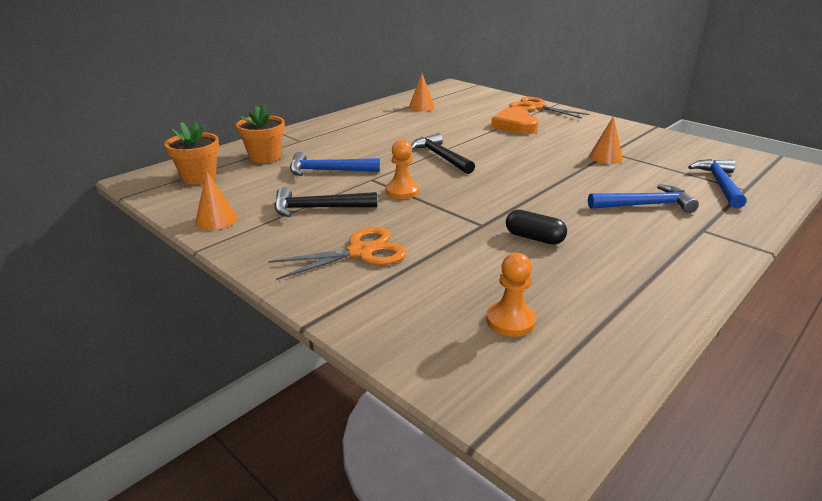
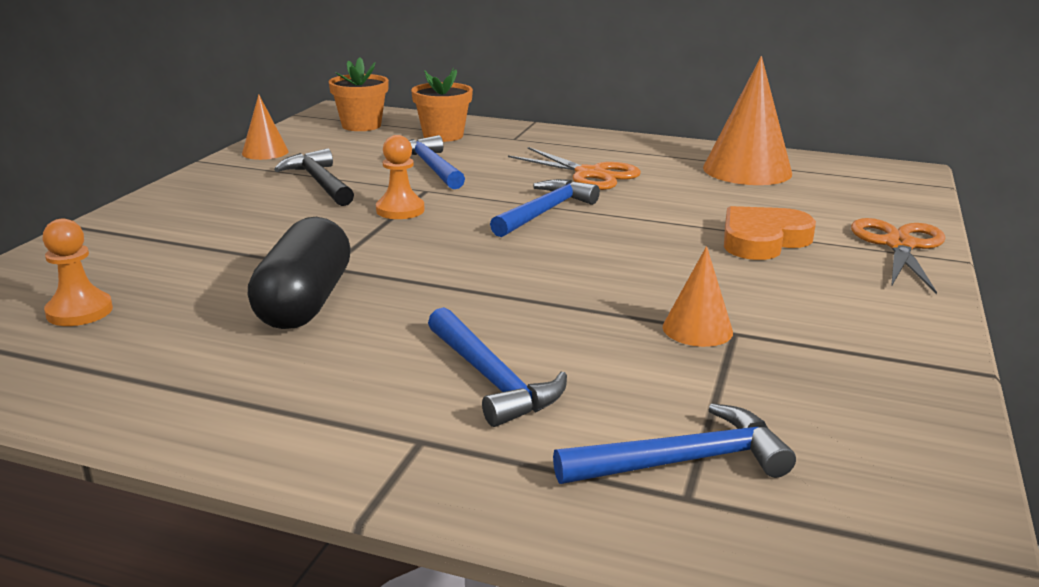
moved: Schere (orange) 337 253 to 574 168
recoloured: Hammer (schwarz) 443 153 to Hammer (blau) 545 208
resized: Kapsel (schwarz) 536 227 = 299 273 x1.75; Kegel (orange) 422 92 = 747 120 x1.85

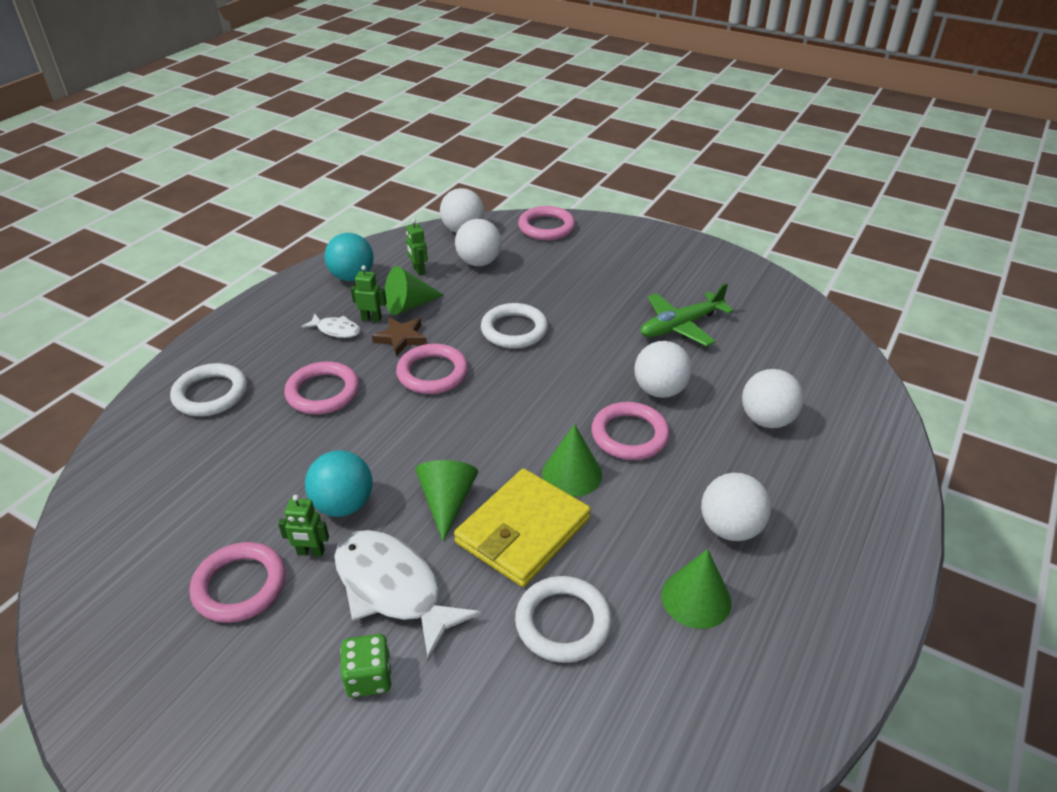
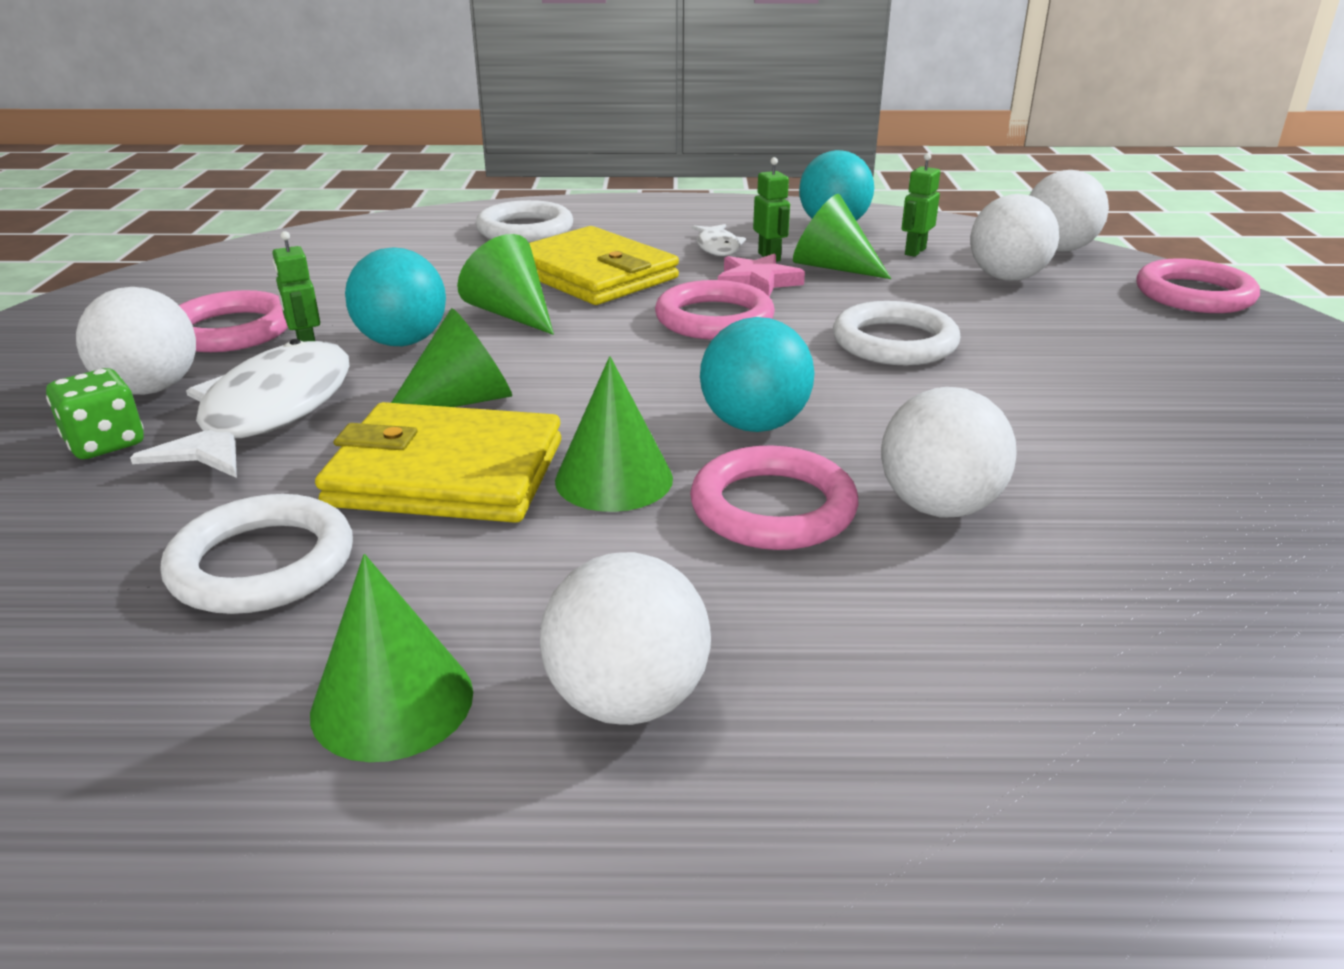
removed: Flugzeug (grün) 687 314
added: Kegel (grün) 505 284; Ball (türkis) 757 374
moved: Ball (weiß) 773 398 to 136 341
replaced: Ring (rosa) 321 387 to Geldbörse (gelb) 604 265
recoloured: Stern (braun) 399 336 to Stern (rosa) 761 275

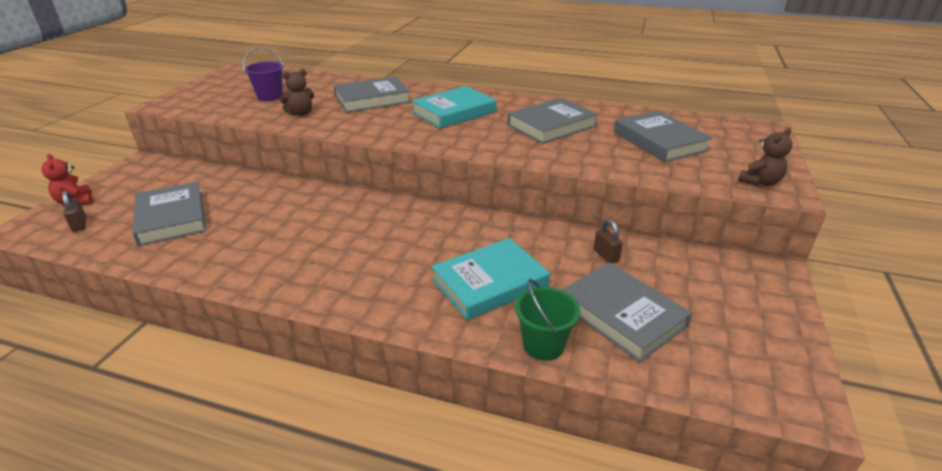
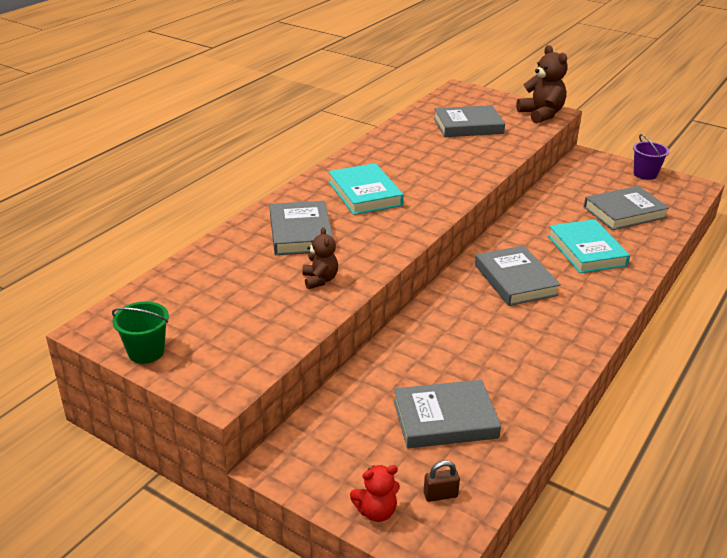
removed: Vorhängeschloss (braun) 608 241
moved: Eimer (grün) 547 320 to 140 332; Buch (grau) 552 121 to 518 276; Eimer (lila) 263 74 to 651 157
resized: Teddybär (braun) 765 157 = 542 84 x1.71

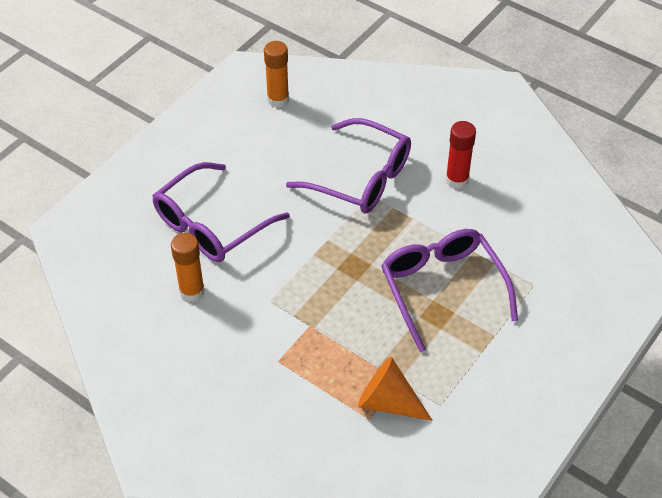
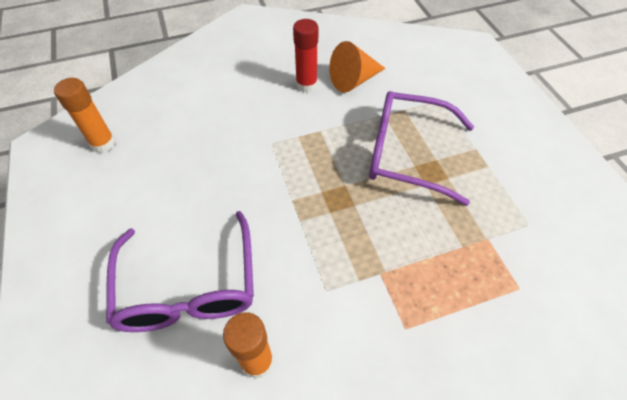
removed: Brille (lila) 348 166
moved: Kegel (orange) 395 389 to 357 67

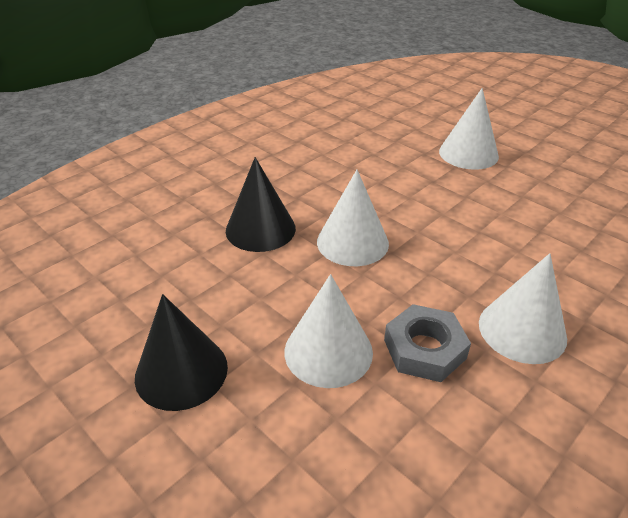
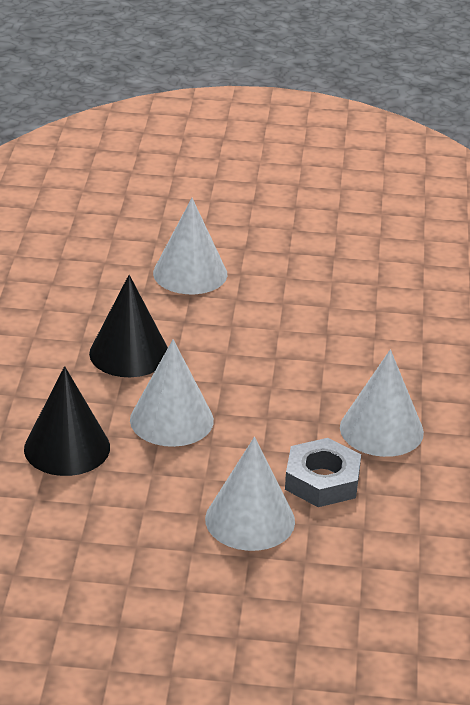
moved: Kegel (schwarz) 181 352 to 128 326

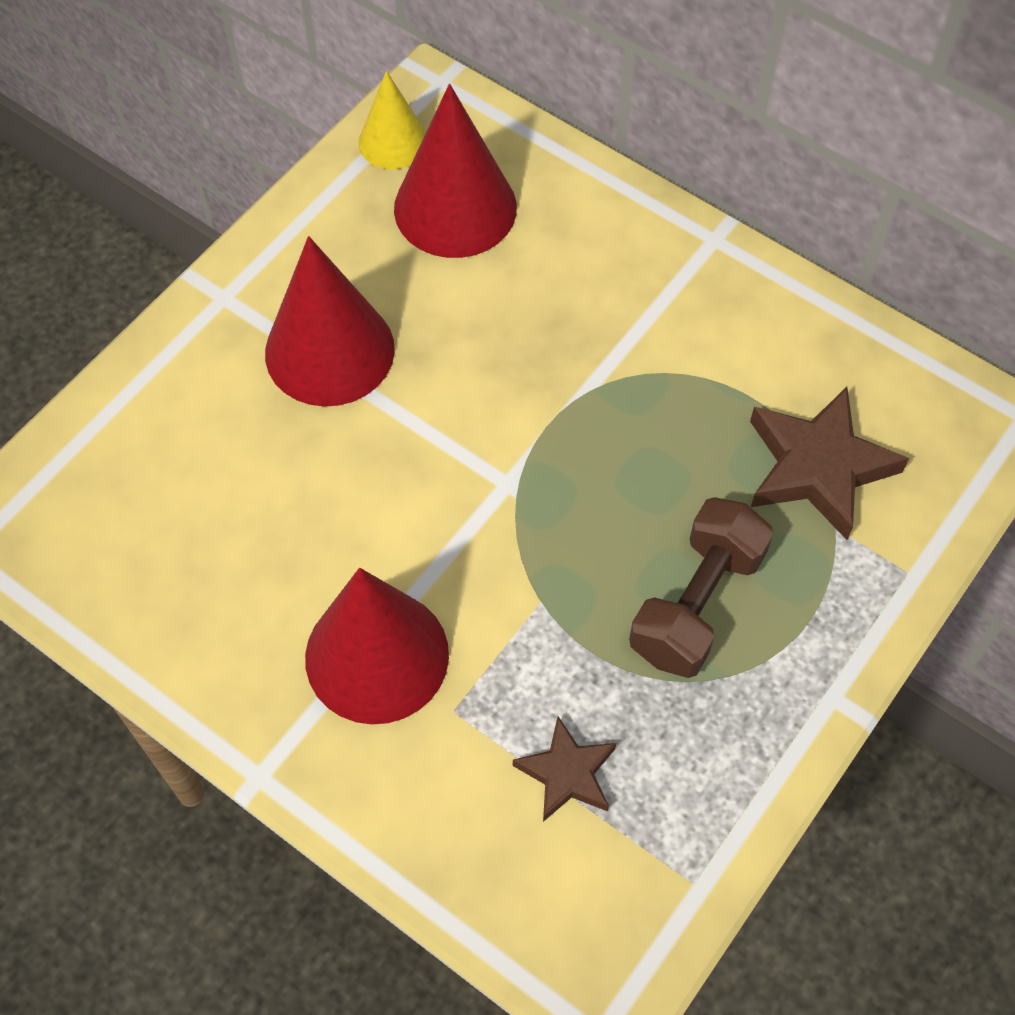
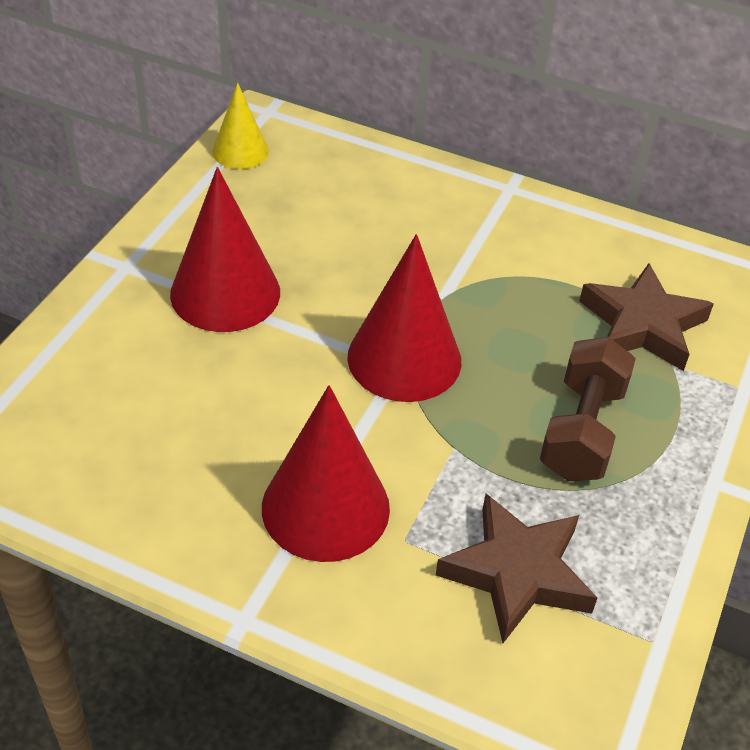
moved: Kegel (rot) 455 171 to 404 318
resized: Stern (braun) 564 769 = 516 568 x1.68

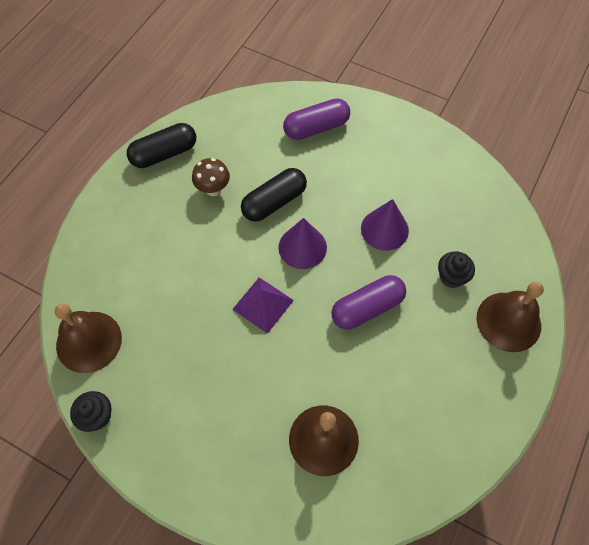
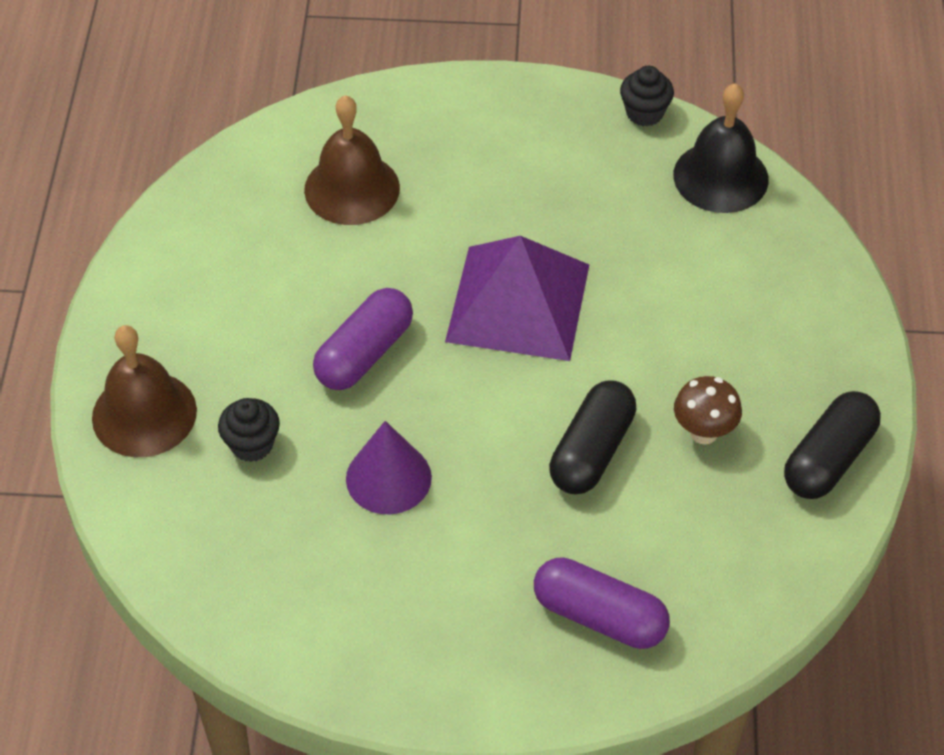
removed: Kegel (lila) 302 243
recoloured: Glocke (braun) 88 338 to Glocke (schwarz) 721 148
turned: Kapsel (lila) 316 119 = 602 603 75 degrees clockwise
resized: Pyramide (lila) 263 305 = 517 298 x1.79

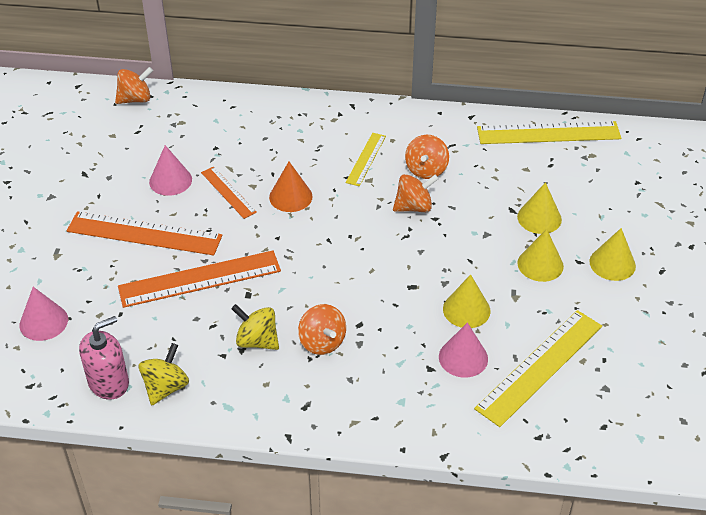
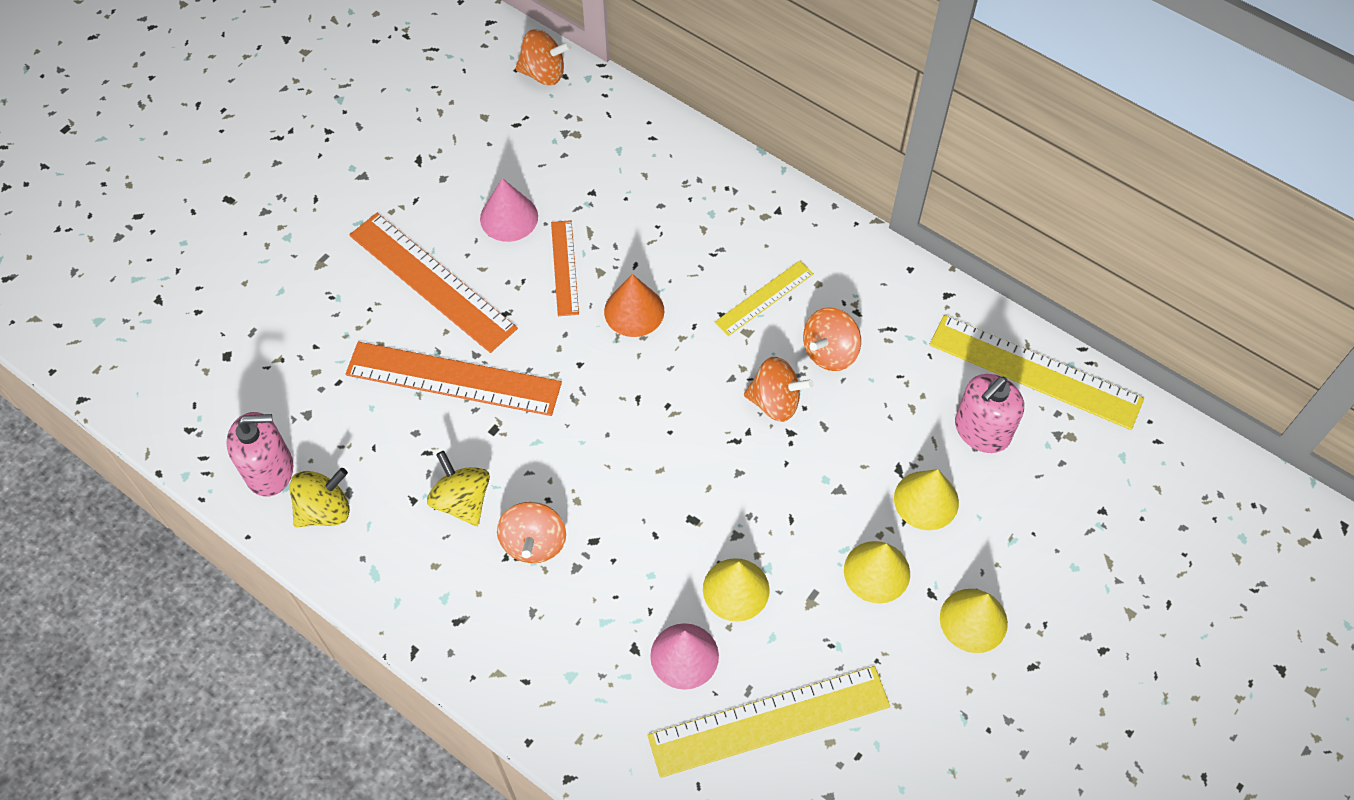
removed: Kegel (rosa) 43 314
added: Seifenspender (rosa) 989 413

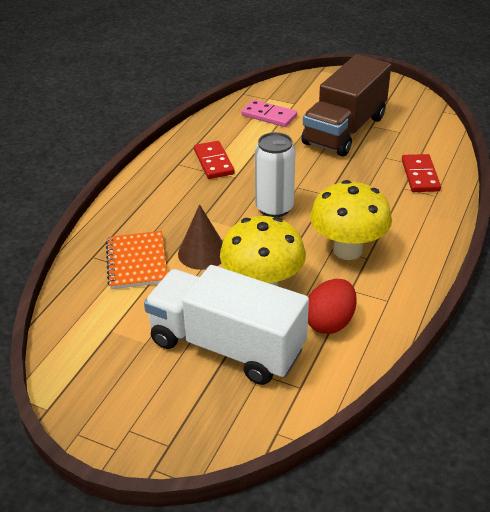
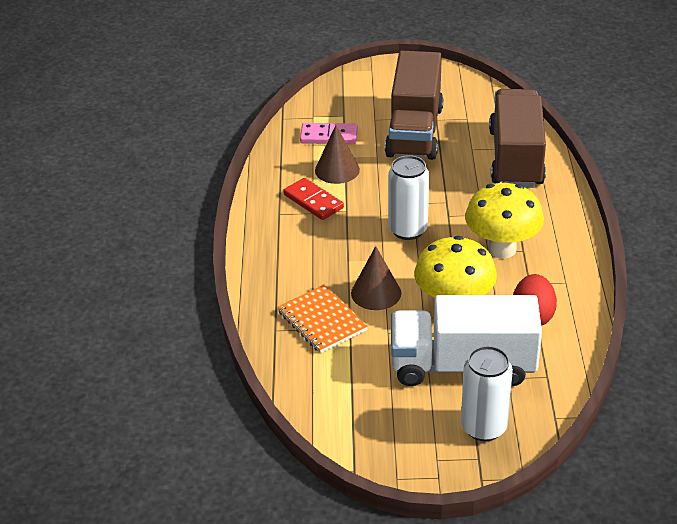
added: Kegel (braun) 337 154; Dose (weiß) 487 393
replaced: Dominostein (rot) 421 173 to Lastwagen (braun) 517 138

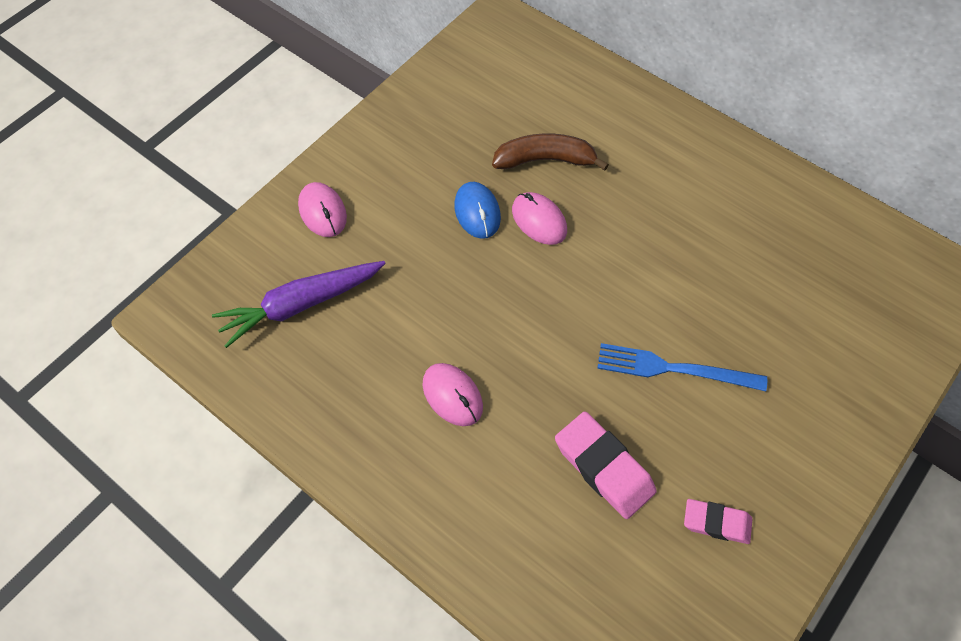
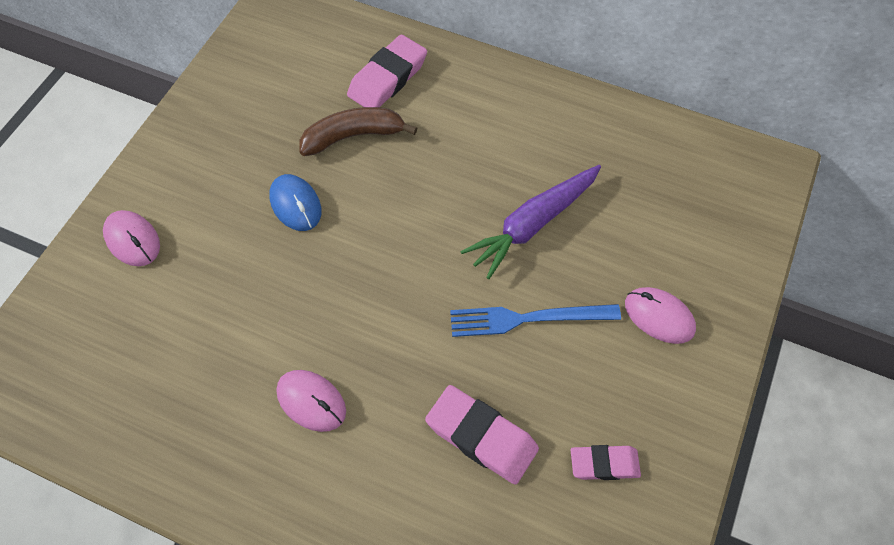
added: Radiergummi (rosa) 387 71
moved: Karotte (lila) 299 304 to 530 222; Computermaus (rosa) 539 218 to 660 315

